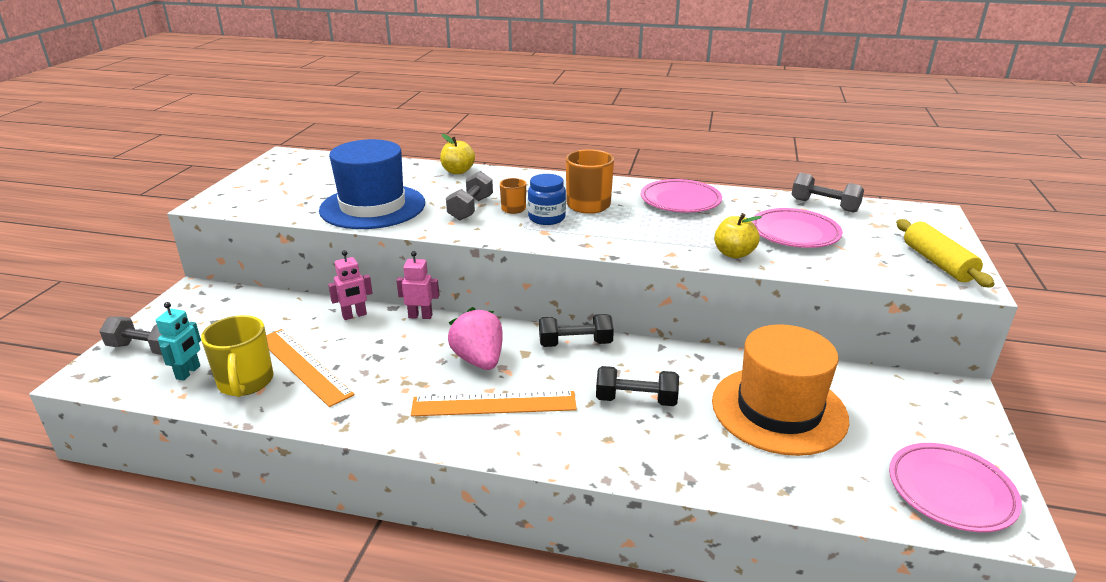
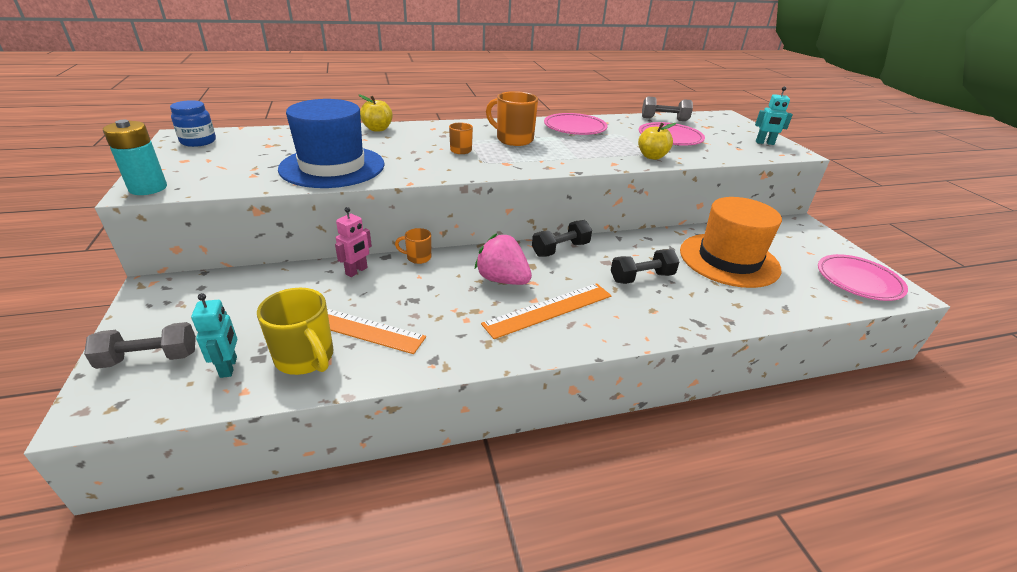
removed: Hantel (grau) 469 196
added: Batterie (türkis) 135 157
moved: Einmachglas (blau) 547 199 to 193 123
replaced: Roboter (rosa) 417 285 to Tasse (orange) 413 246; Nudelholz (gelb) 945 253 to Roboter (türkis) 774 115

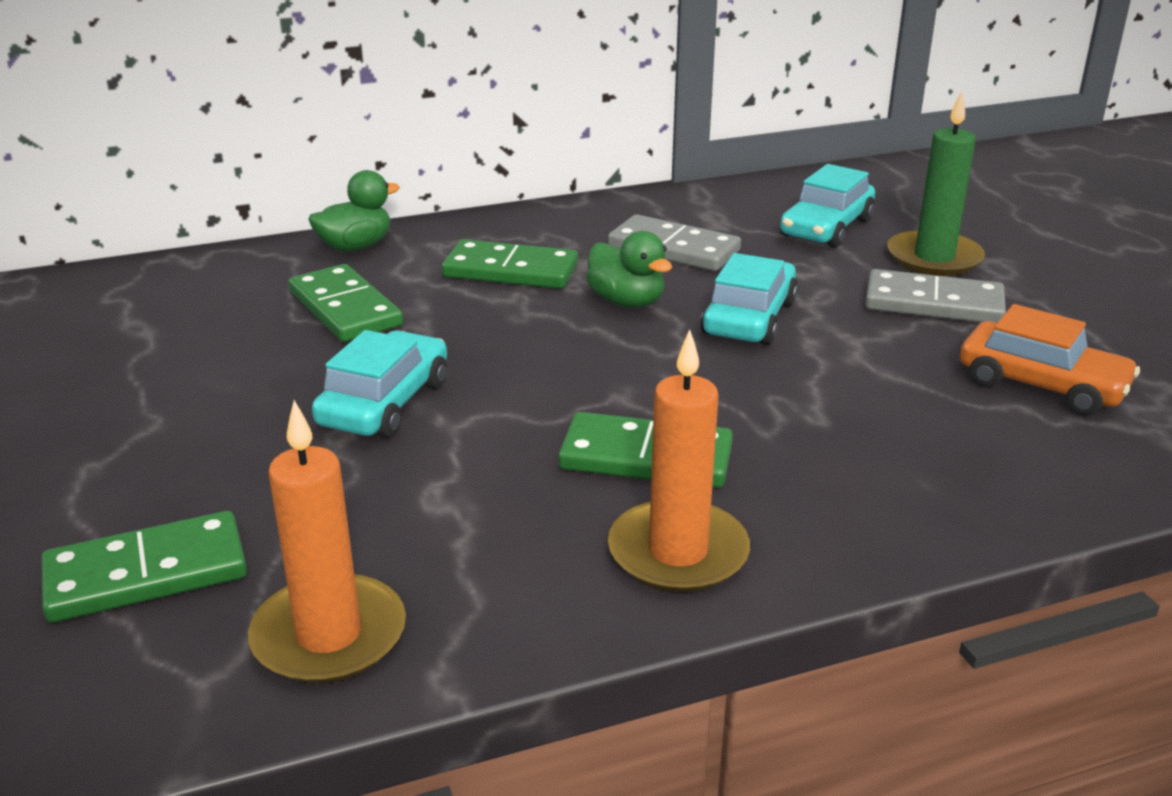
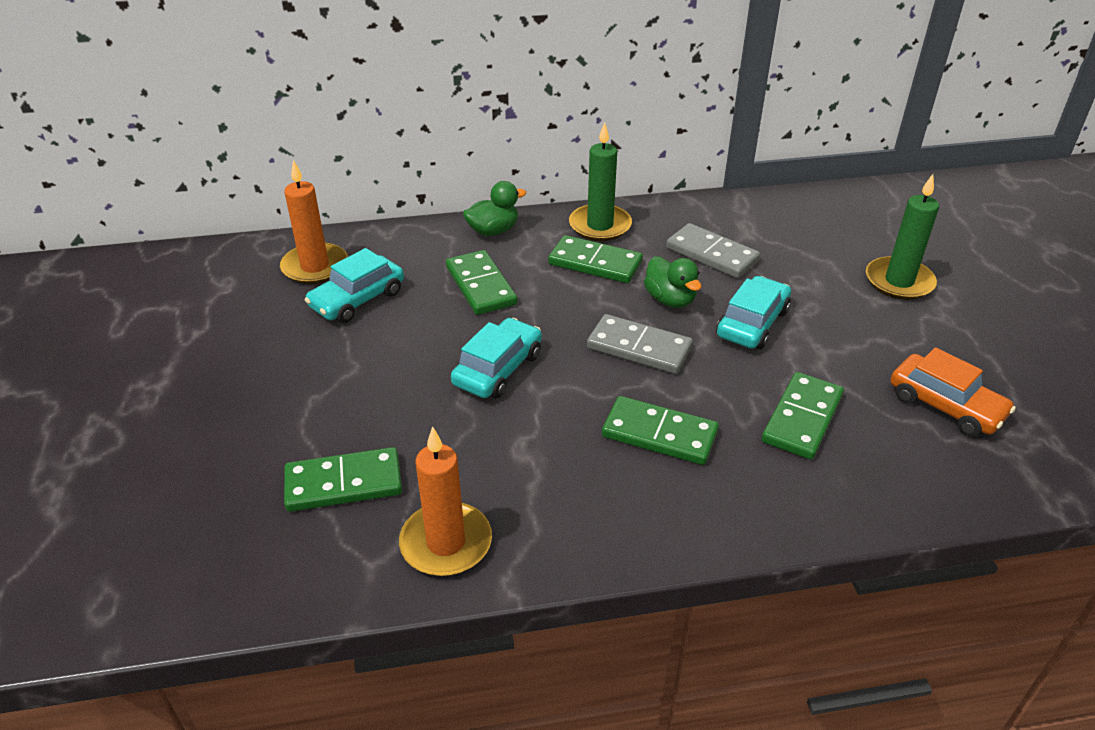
added: Kerze (grün) 600 181; Dominostein (grün) 803 416
moved: Kerze (orange) 679 461 to 314 222; Auto (türkis) 827 206 to 354 285; Dominostein (grau) 935 296 to 640 344

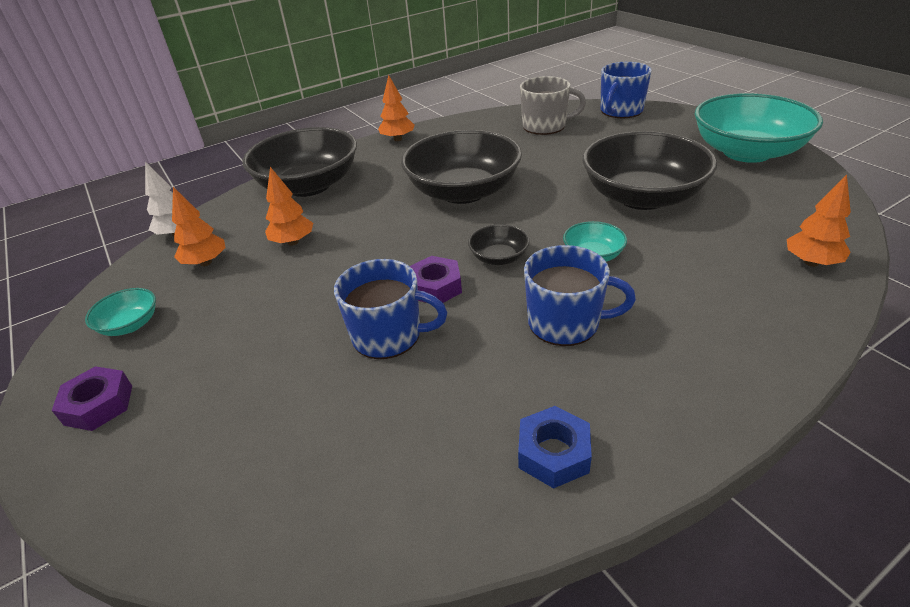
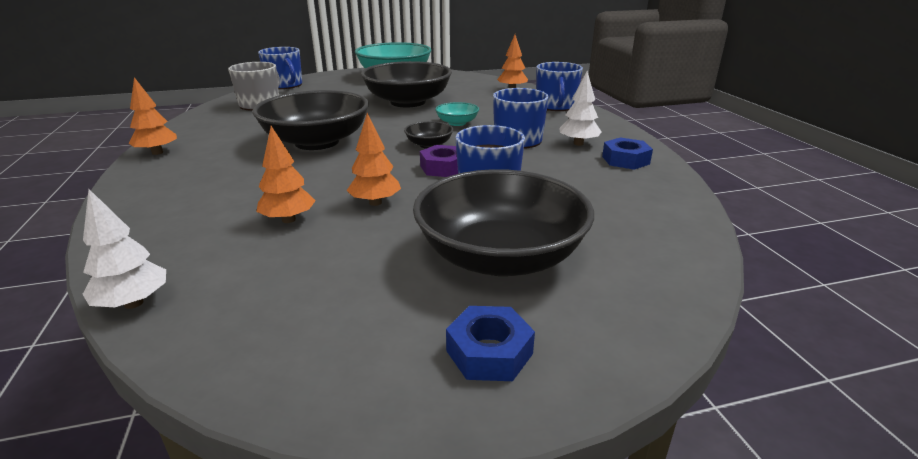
removed: Schüssel (türkis) 120 312
added: Tasse (blau) 559 86; Baum (weiß) 580 108
moved: Baum (orange) 199 226 to 373 159; Schüssel (schwarz) 300 162 to 503 222
recoloured: Sechskantmutter (lila) 92 398 to Sechskantmutter (blau) 490 343

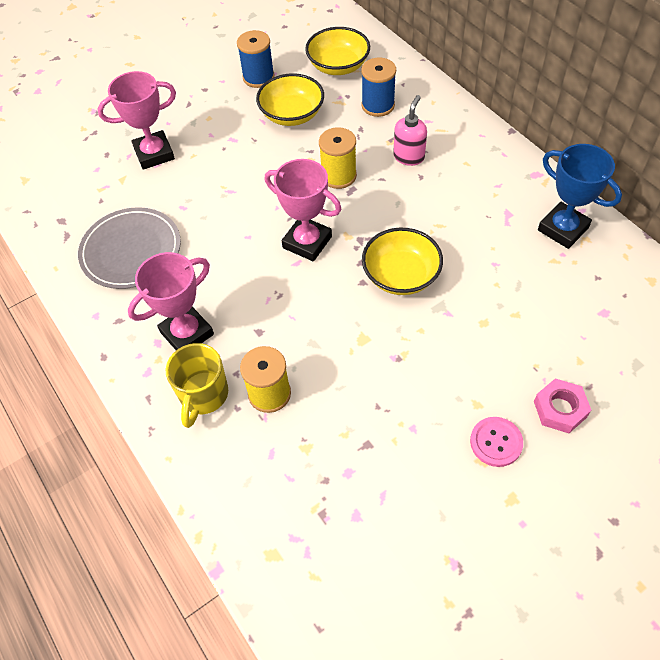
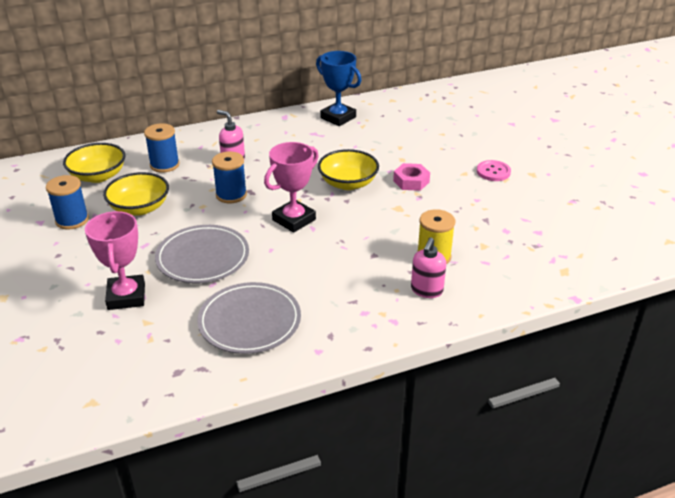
removed: Pokal (rosa) 171 301
added: Teller (grau) 202 254
moved: Sechskantmutter (rosa) 562 405 to 411 177
replaced: Tasse (gelb) 197 385 to Seifenspender (rosa) 428 267
recoloured: Garnrolle (gelb) 338 158 to Garnrolle (blau) 229 177
turned: Pokal (blau) 580 196 = 339 88 75 degrees clockwise

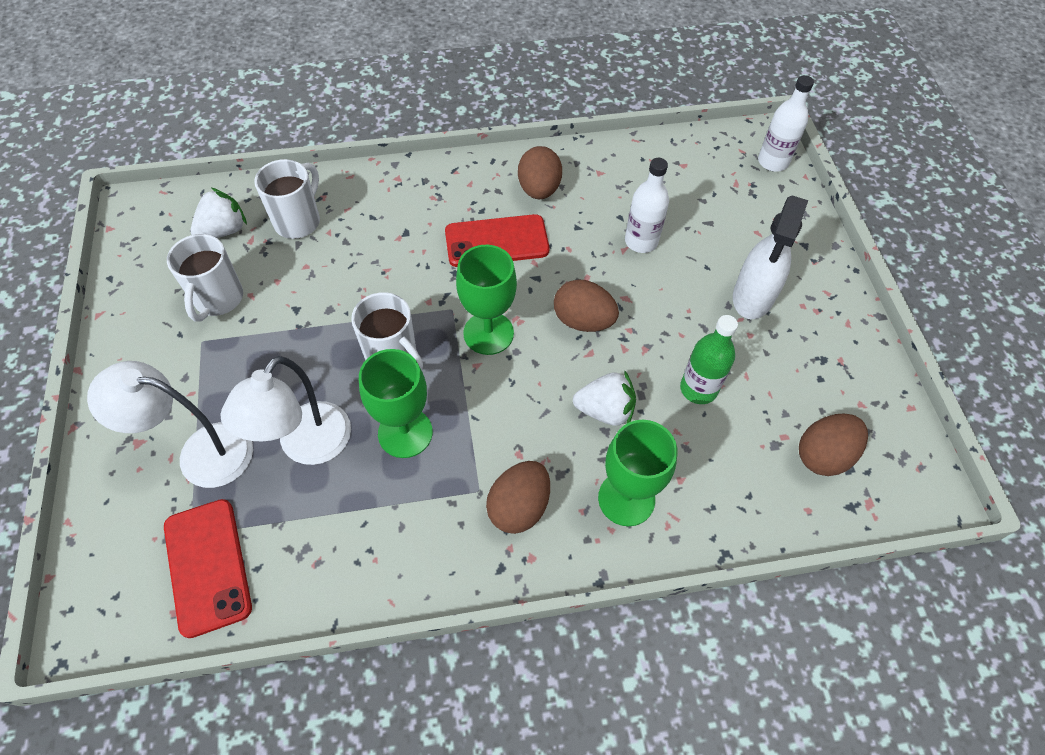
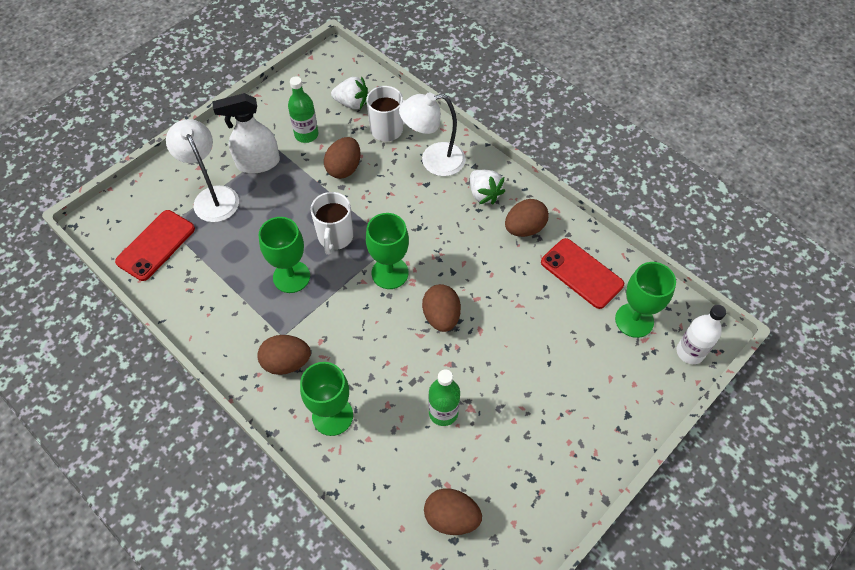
removed: Flasche (weiß) 647 205
added: Ei (braun) 342 158; Kelch (grün) 645 300
moved: Sprühflasche (weiß) 770 257 to 246 133; Lampe (weiß) 285 410 to 432 134; Erdbeere (weiß) 604 398 to 487 187; Handy (rot) 497 240 to 582 273
replaced: Tasse (weiß) 205 278 to Flasche (grün) 303 109

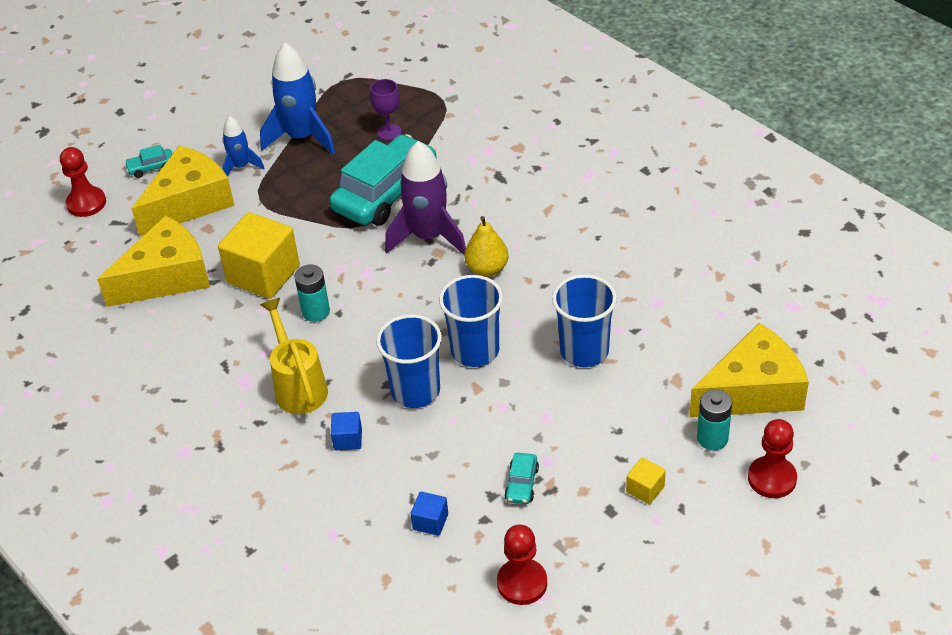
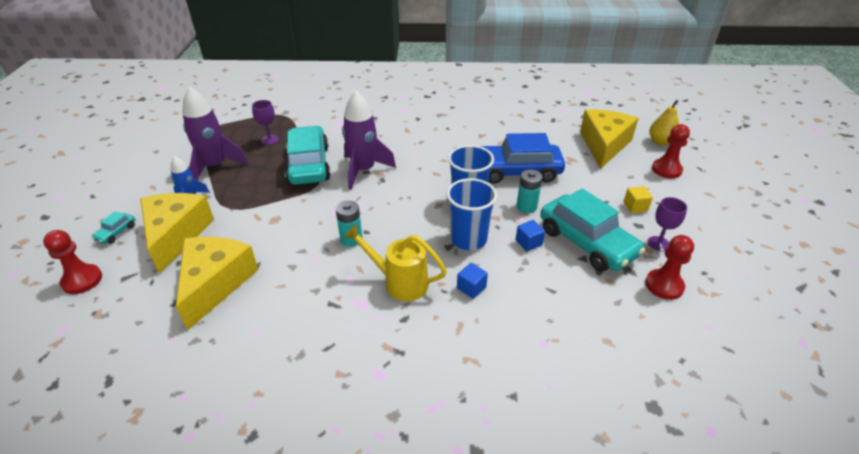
removed: Kubus (gelb) 259 255
added: Kelch (lila) 667 224
moved: Kubus (blau) 429 514 to 530 235; Batterie (türkis) 714 419 to 529 191; Birne (gelb) 486 246 to 664 123
replaced: Becher (blau) 584 321 to Auto (blau) 522 158
recoloured: Rakete (blau) 297 98 to Rakete (lila) 215 133
resized: Auto (türkis) 521 478 = 592 230 x2.46

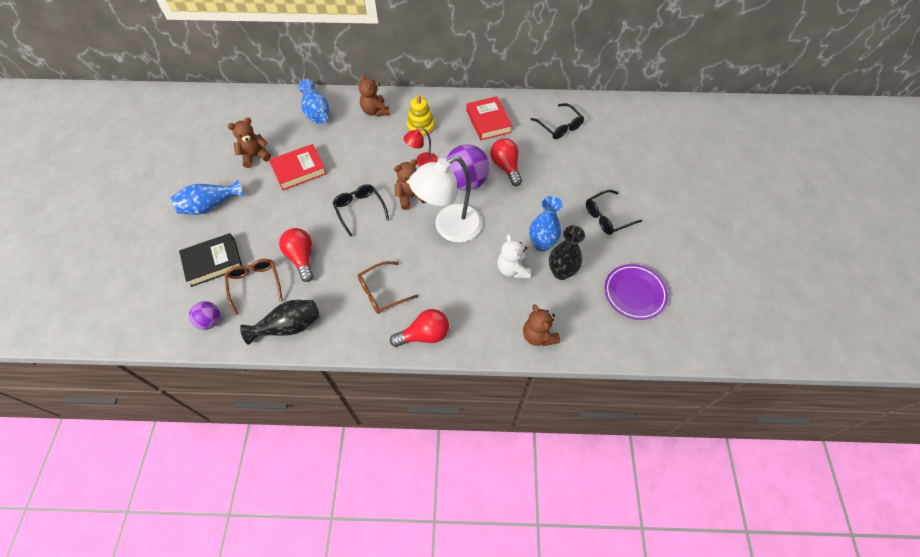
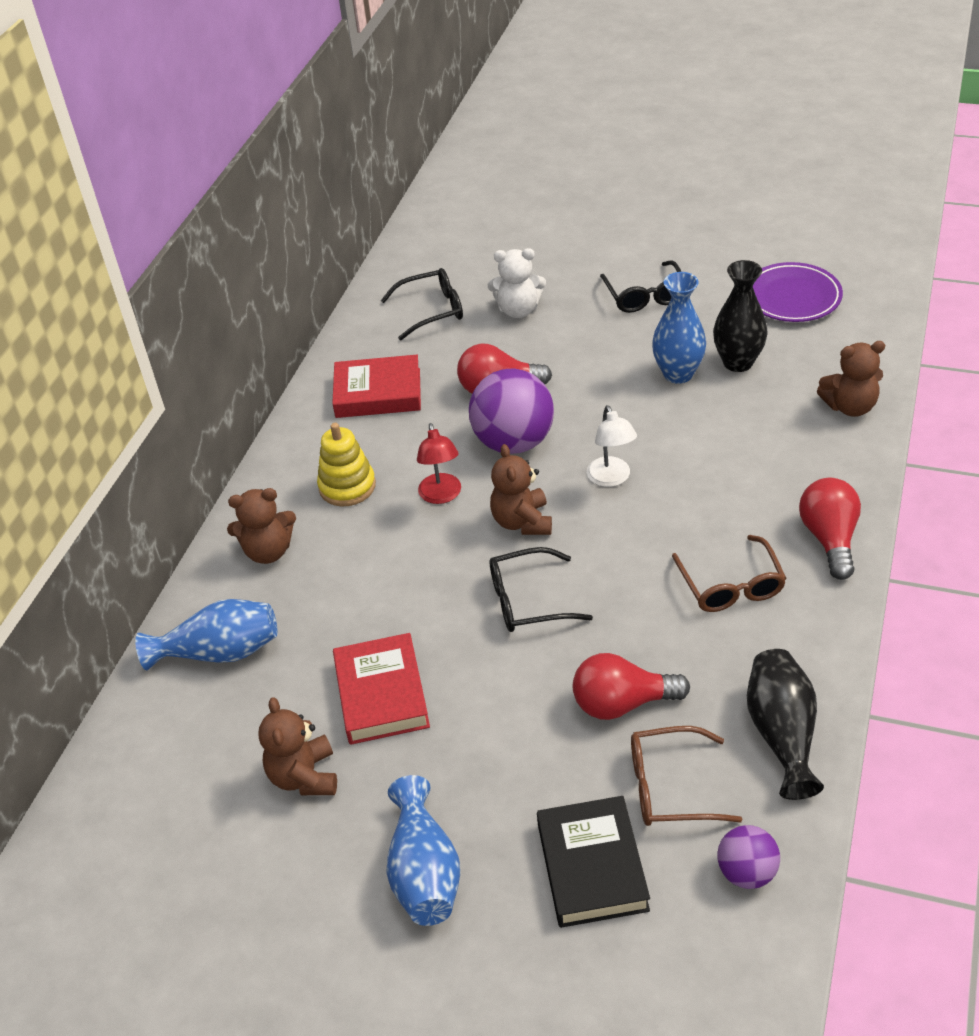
moved: Teddybär (weiß) 514 256 to 517 283
resized: Lampe (weiß) 445 199 = 612 446 x0.49

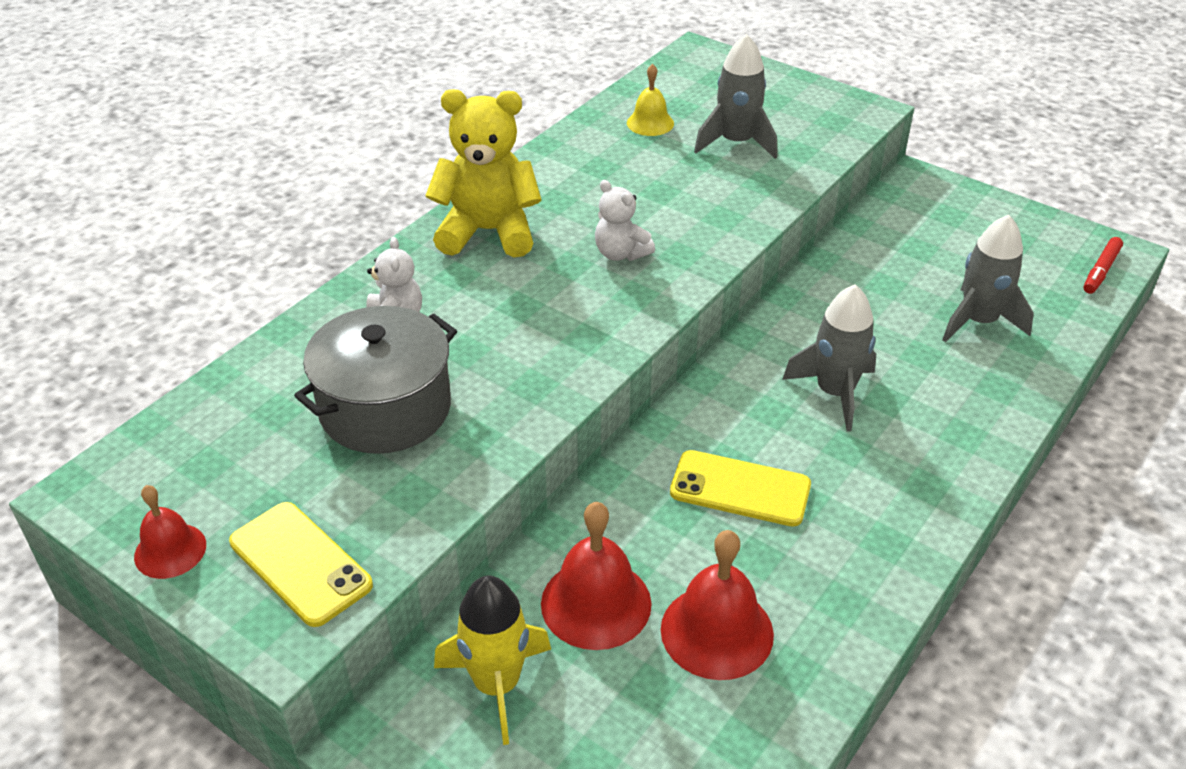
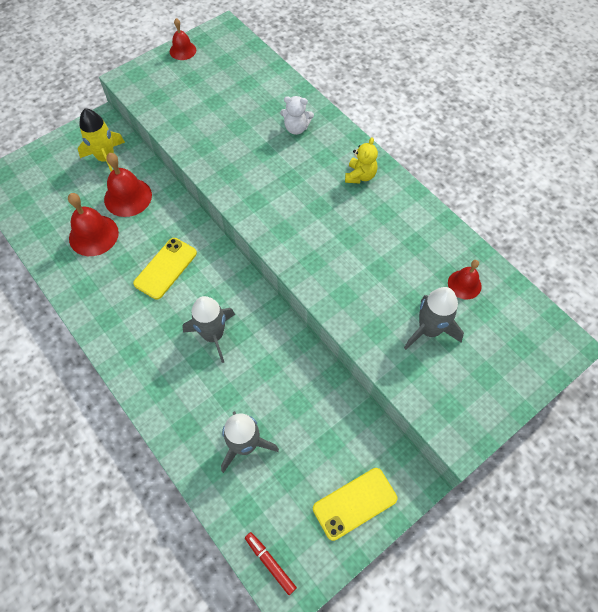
removed: Kochtopf (grau) 375 380; Teddybär (weiß) 625 220
moved: Handy (gelb) 301 564 to 355 504
recoloured: Glocke (gelb) 650 100 to Glocke (rot) 465 280
resized: Teddybär (gelb) 483 173 = 361 160 x0.54

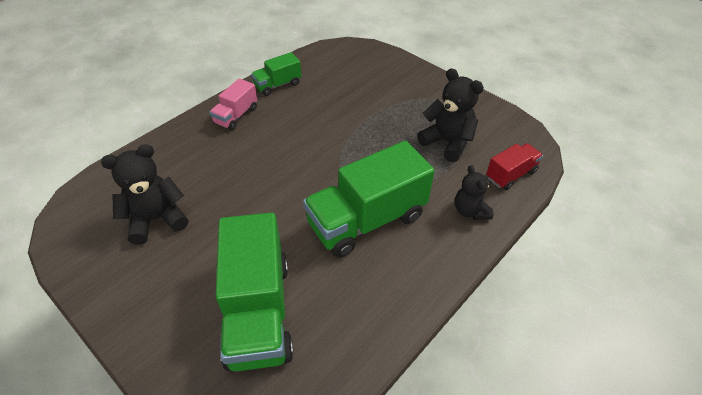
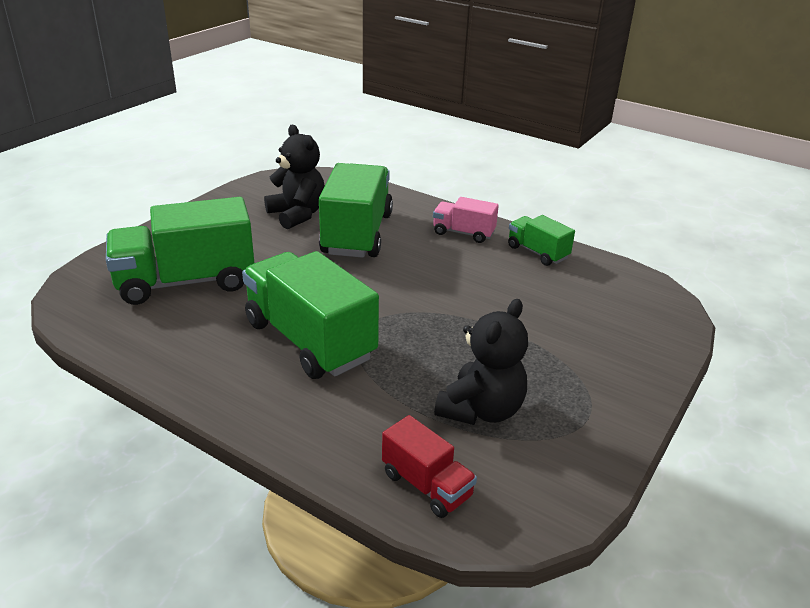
removed: Teddybär (schwarz) 474 192
added: Lastwagen (grün) 356 210

